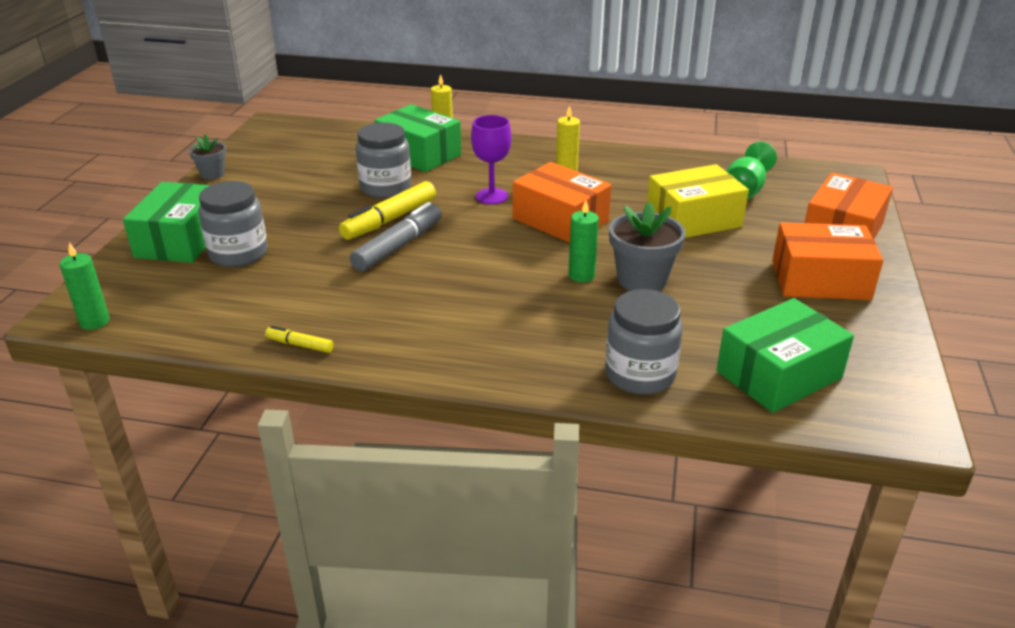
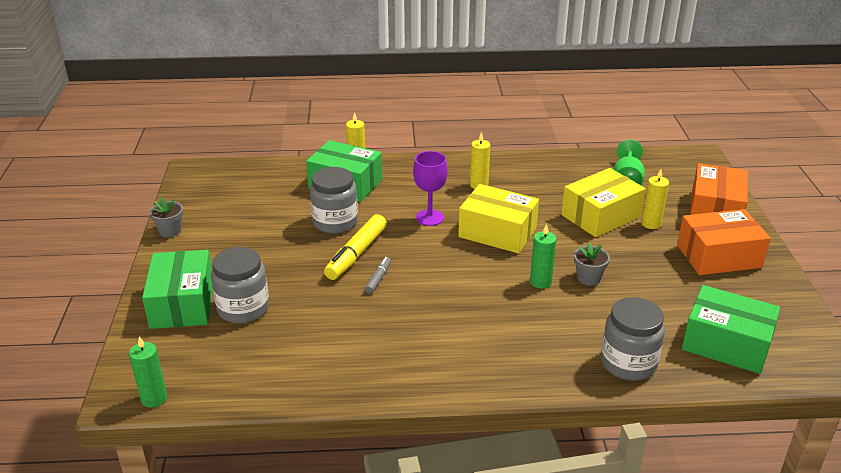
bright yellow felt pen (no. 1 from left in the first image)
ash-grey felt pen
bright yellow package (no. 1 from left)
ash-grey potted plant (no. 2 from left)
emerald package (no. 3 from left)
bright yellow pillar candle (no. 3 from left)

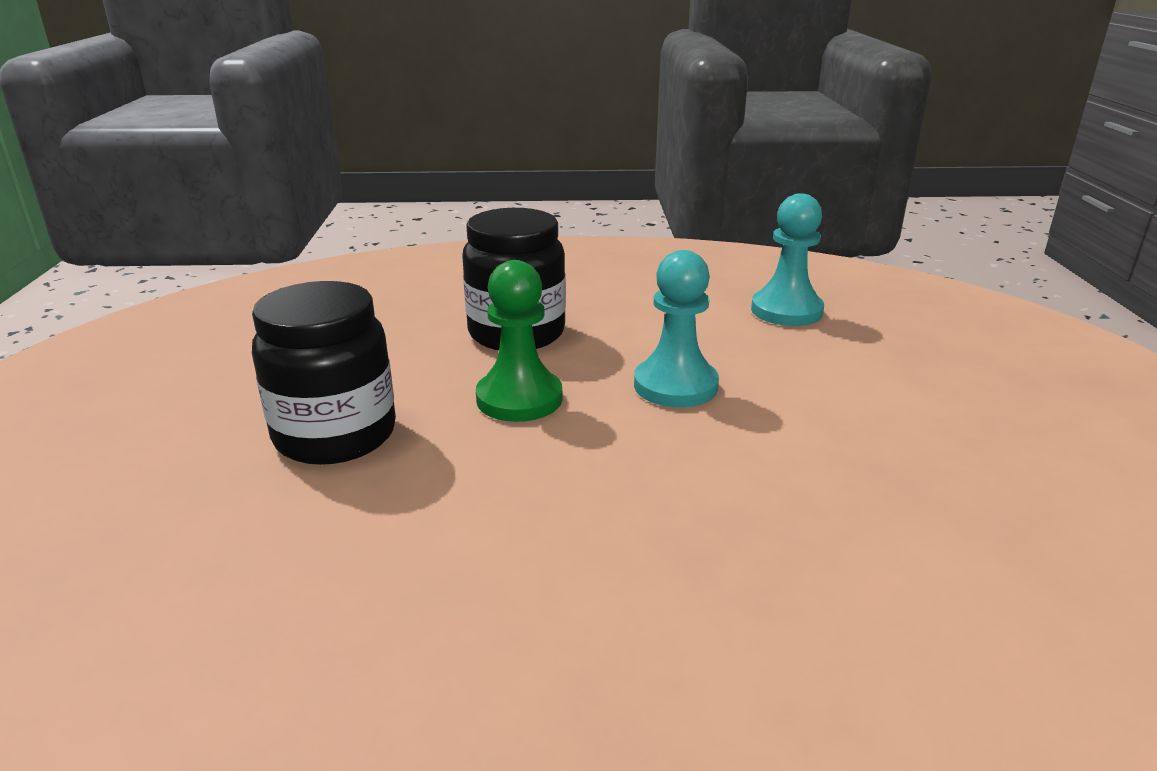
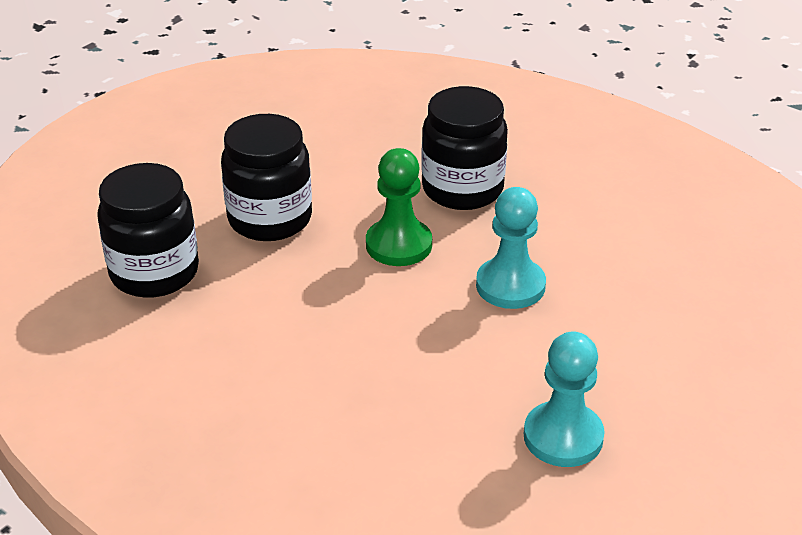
teal pawn (no. 2 from left)
jet-black jar (no. 1 from left)

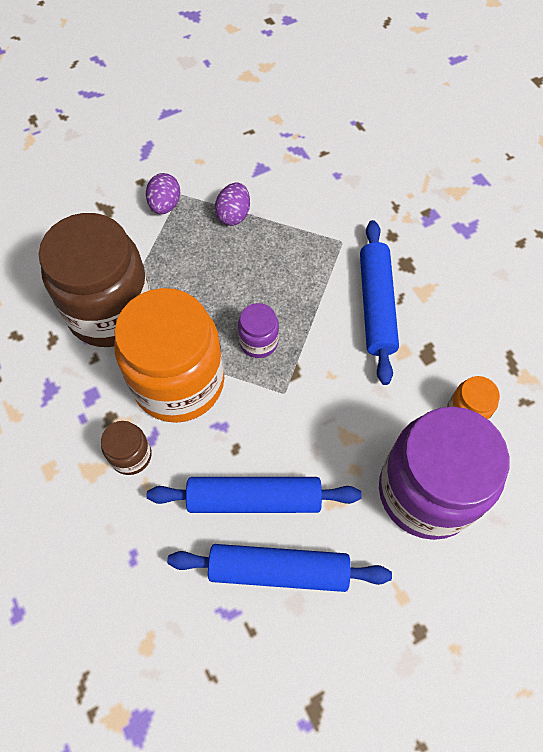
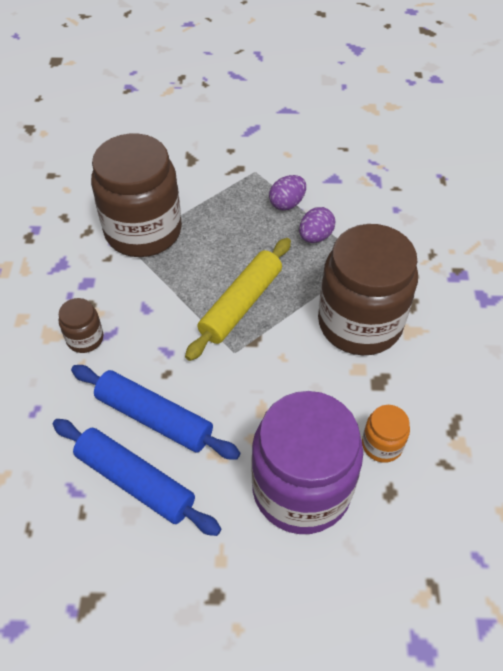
bright orange jar (no. 1 from left in the first image)
violet toy egg (no. 2 from left)
bright yellow dough roller
brown jar (no. 3 from left)

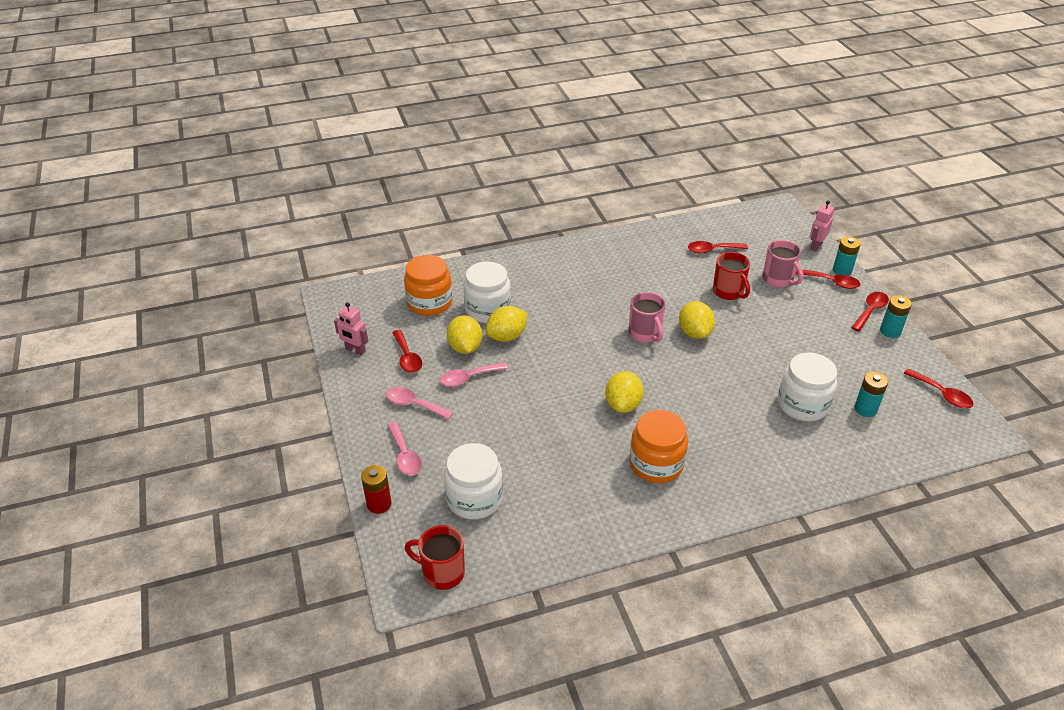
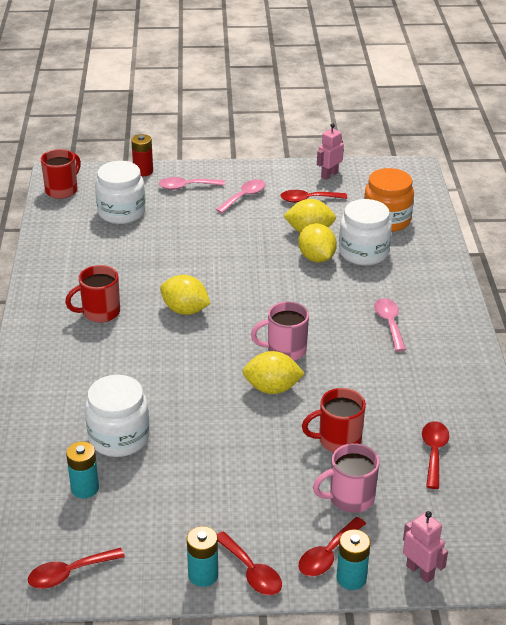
rosy teaspoon (no. 3 from left)
red mug (no. 2 from left)

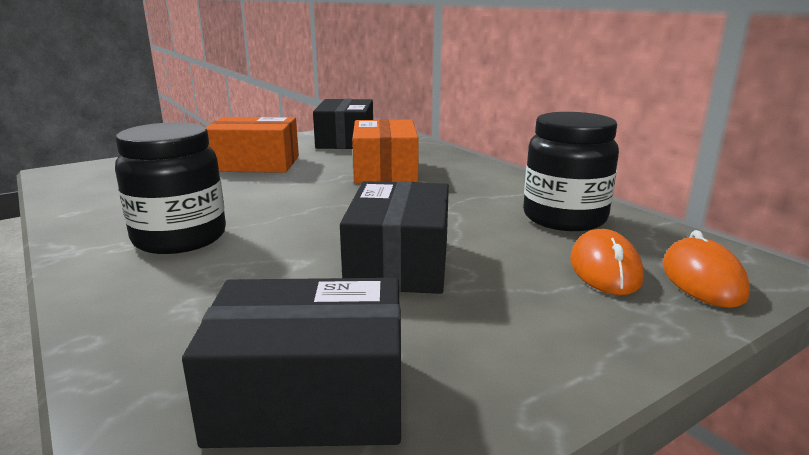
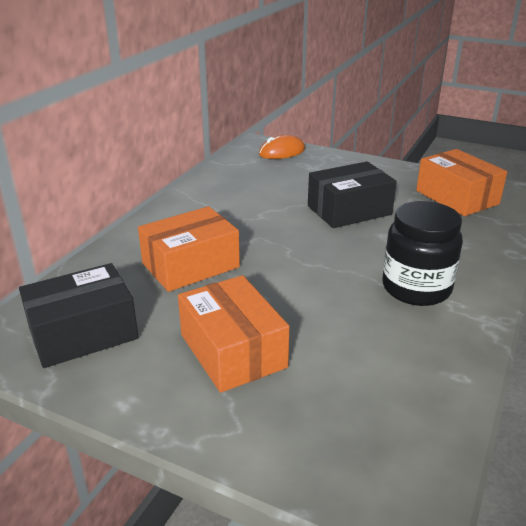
bright orange package (no. 3 from left)
jet-black jar (no. 2 from left in the first image)
bright orange mouse (no. 1 from left in the first image)

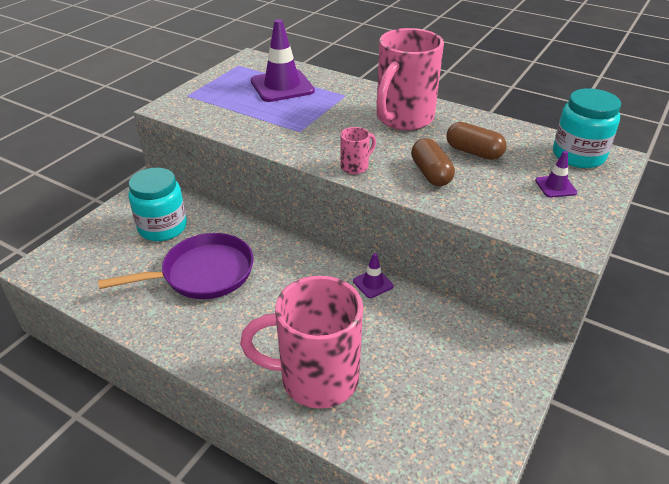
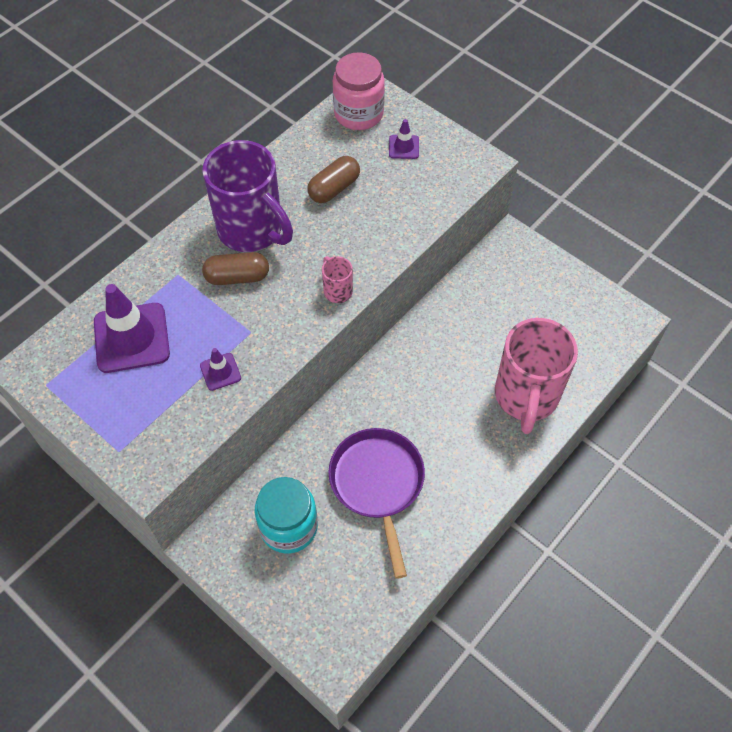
violet traffic cone (no. 2 from left)
violet mug
brown pill (no. 1 from left)
rosy jar

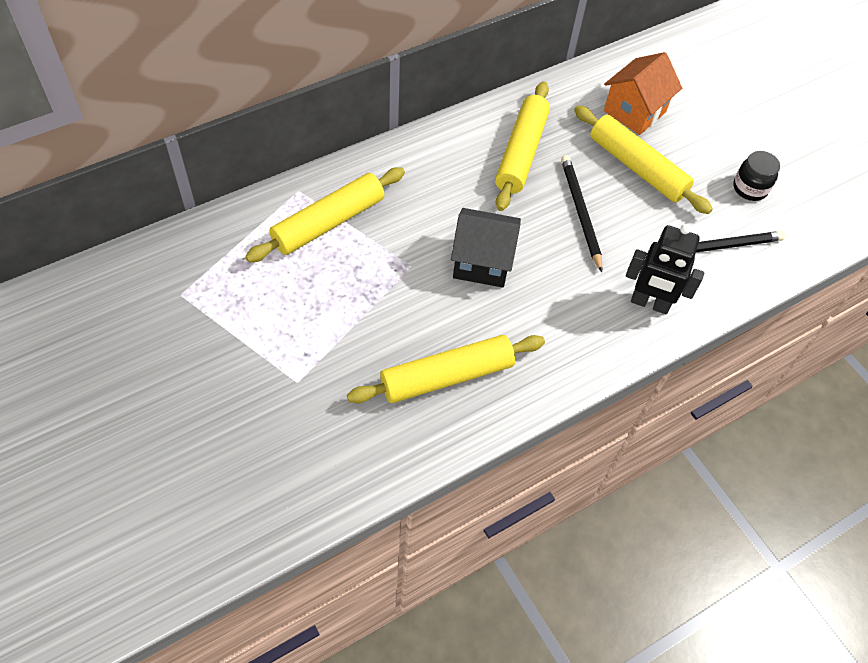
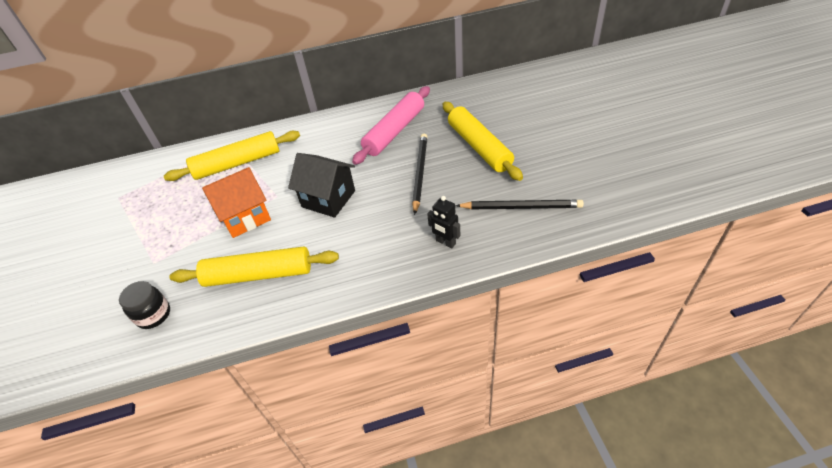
rosy dough roller
bright orange cottage
jet-black toy robot
jet-black jar

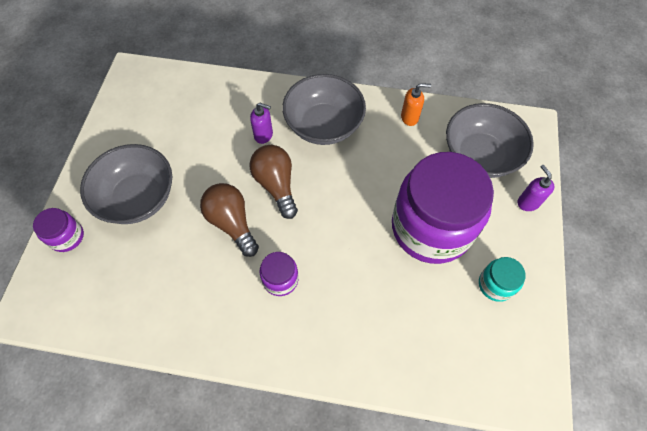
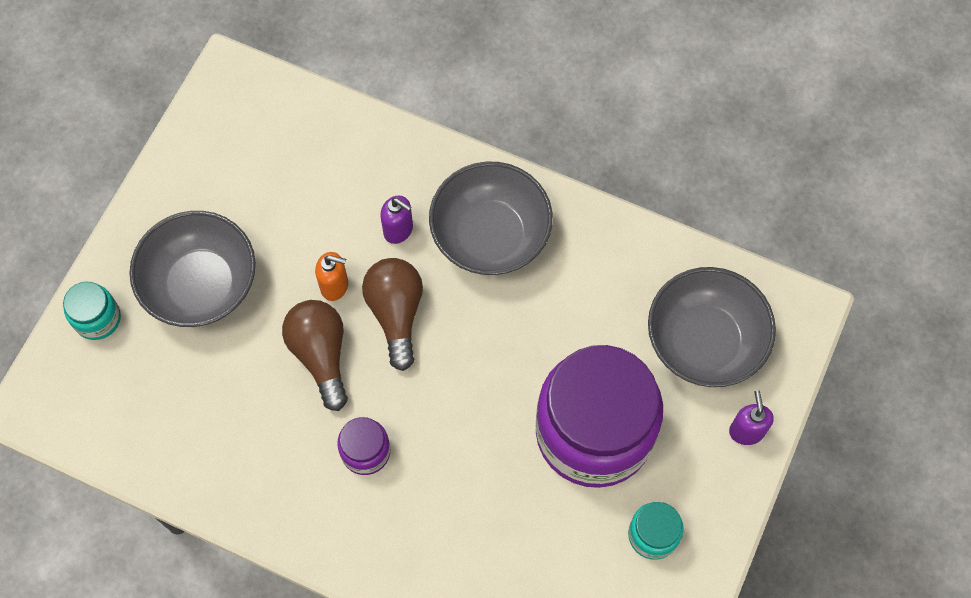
teal jar (no. 1 from left)
bright orange soap dispenser

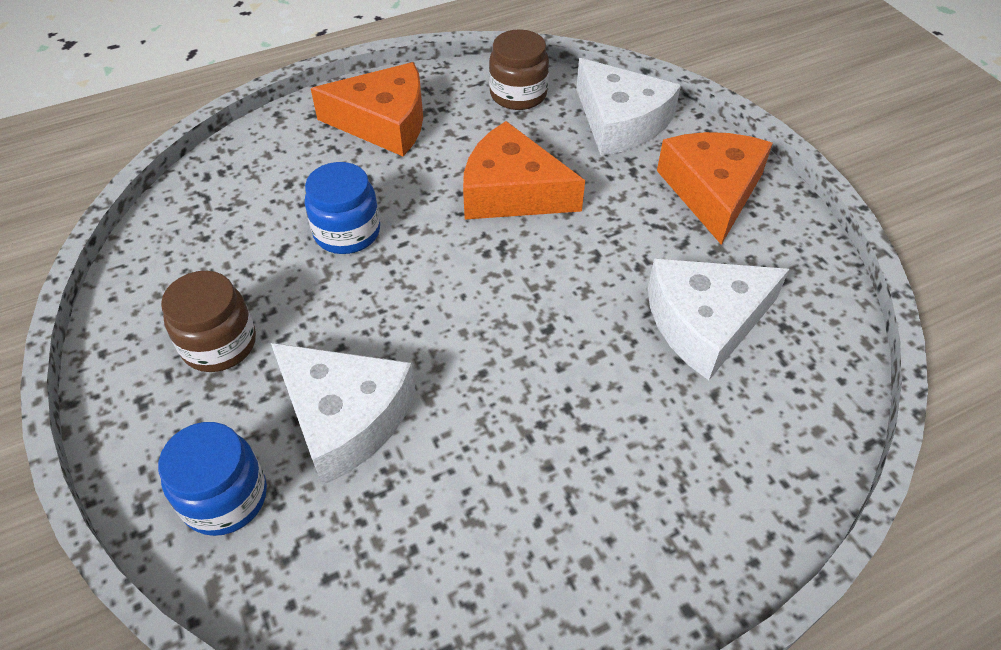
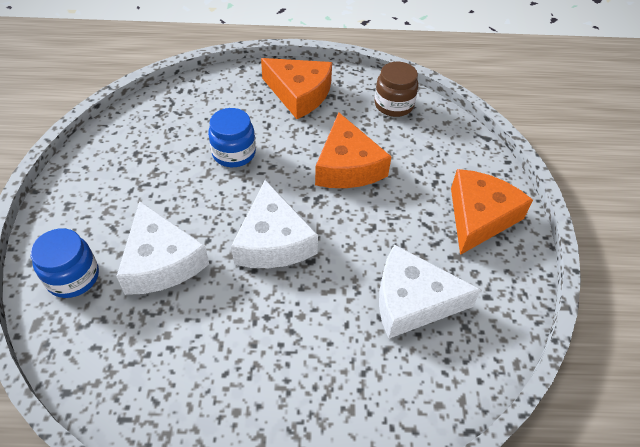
brown jar (no. 1 from left in the first image)
bright orange cheese (no. 2 from left)
white cheese (no. 2 from left)

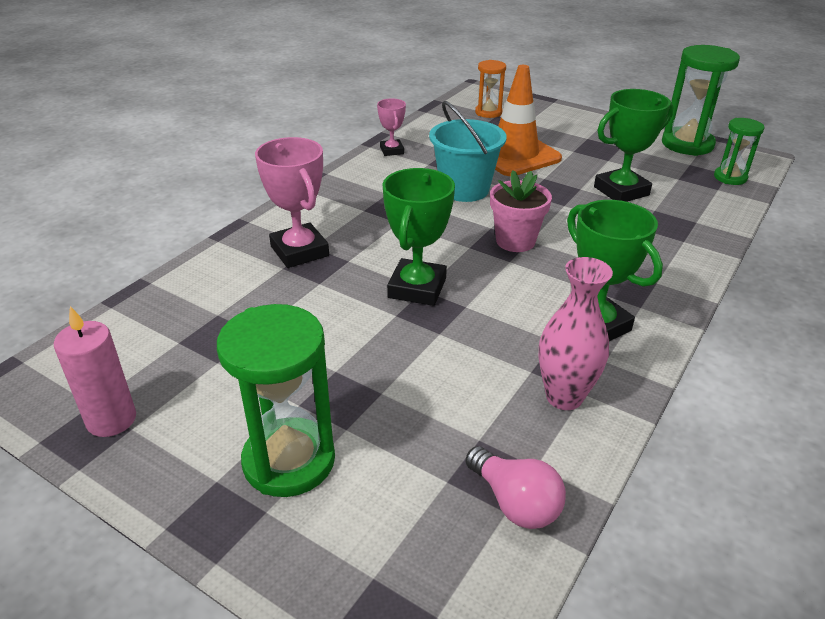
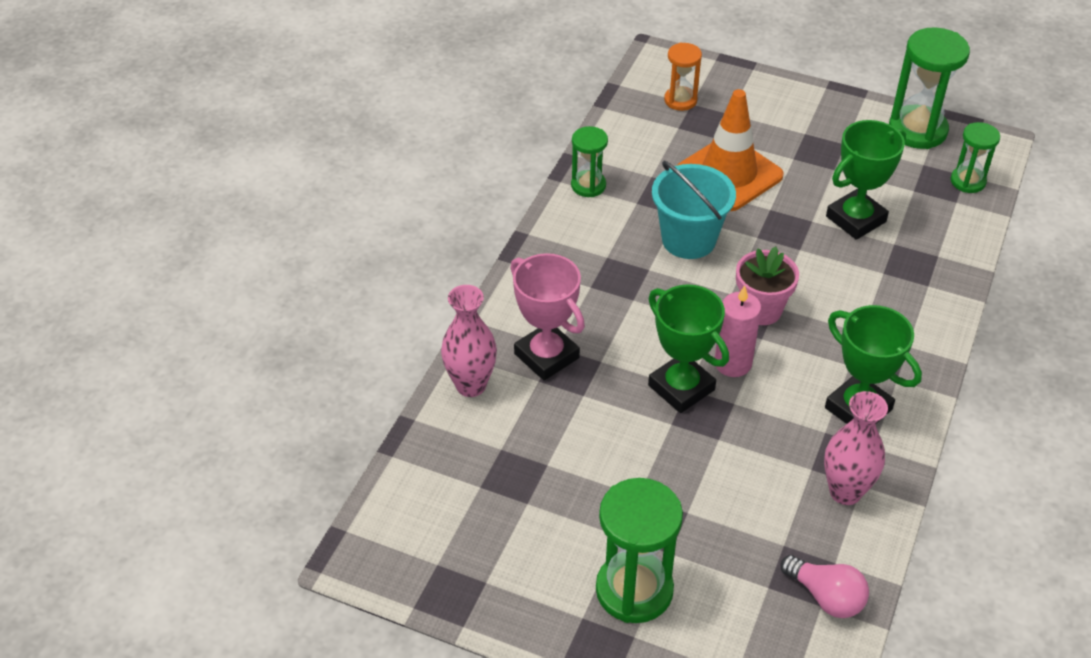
rosy pillar candle
emerald sand timer (no. 1 from left)
emerald award cup (no. 1 from left)
rosy flower vase (no. 1 from left)

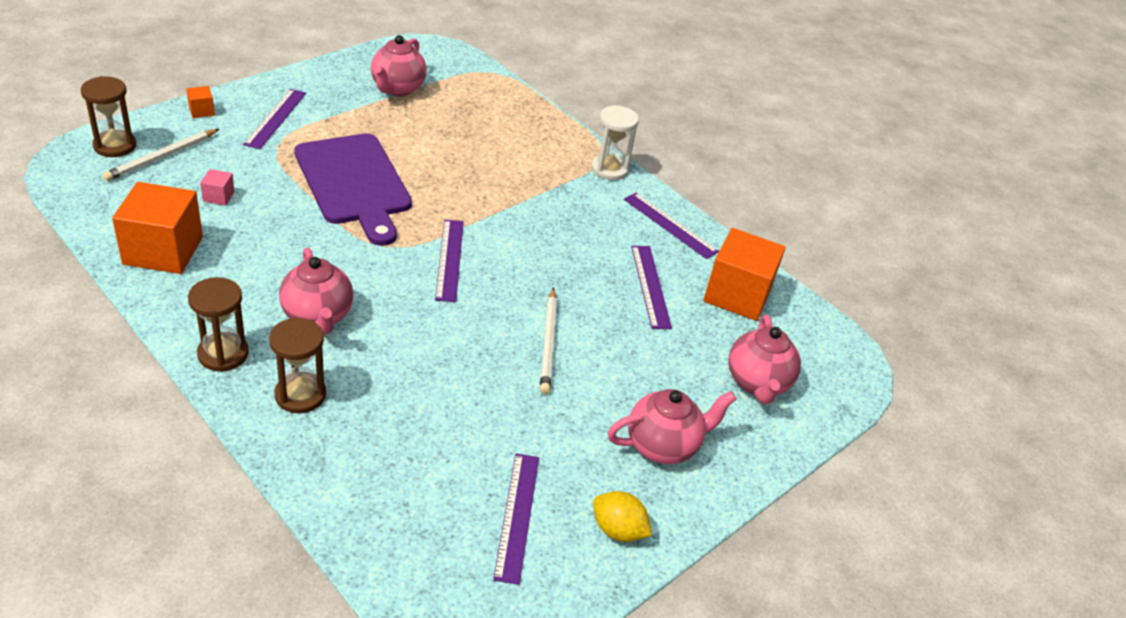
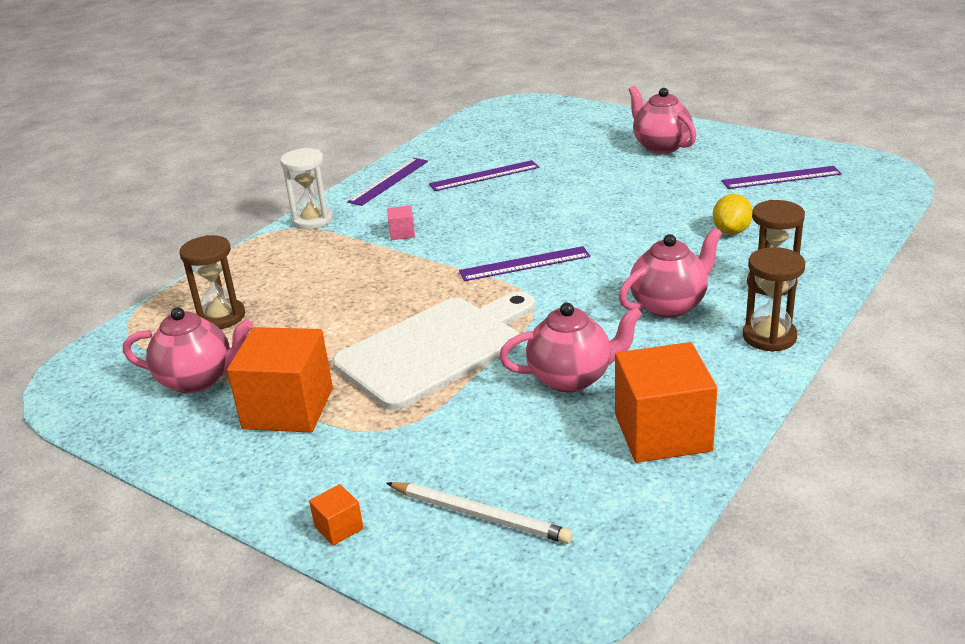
brown sand timer (no. 1 from left)
rosy solid cube
violet ruler (no. 1 from left in the first image)
white bread board
white wooden pencil (no. 2 from left in the first image)
bright yellow lemon
bright orange solid cube (no. 1 from left)
rosy china teapot (no. 2 from left)

